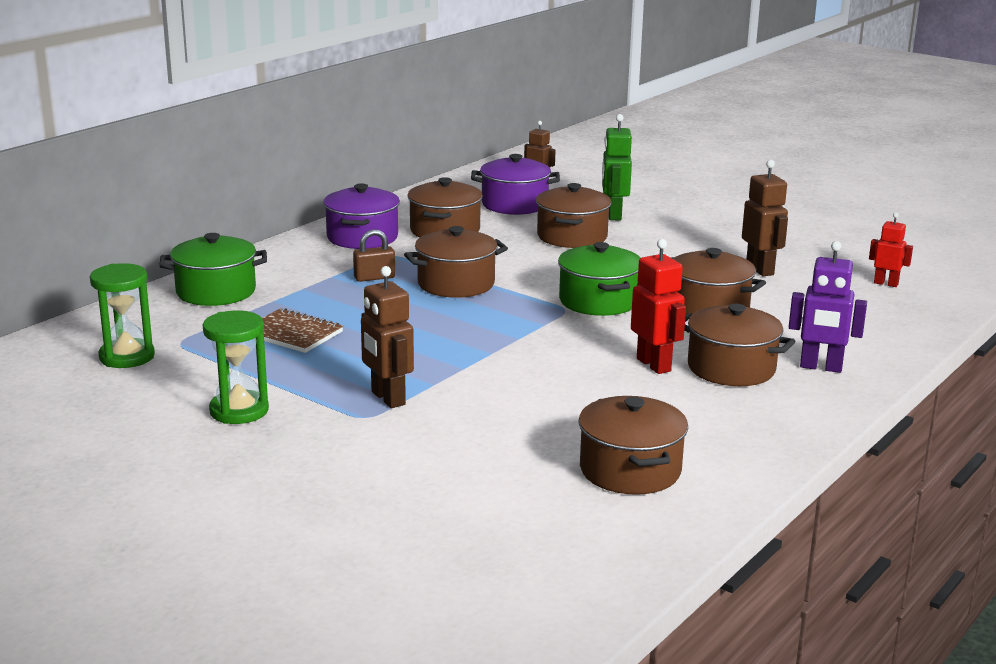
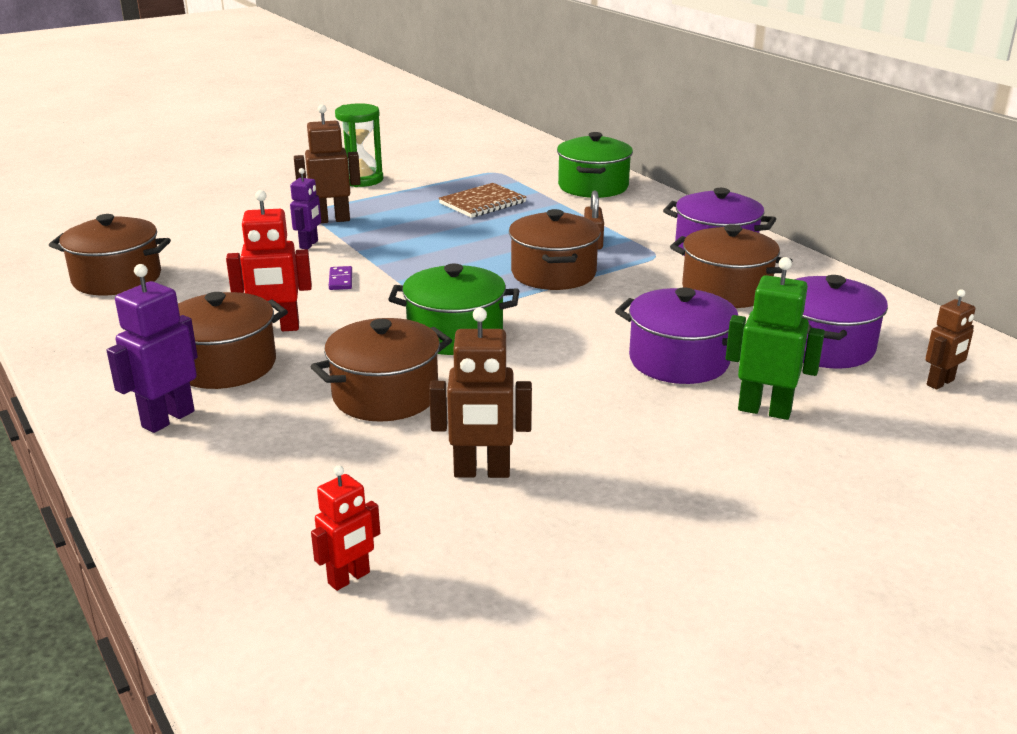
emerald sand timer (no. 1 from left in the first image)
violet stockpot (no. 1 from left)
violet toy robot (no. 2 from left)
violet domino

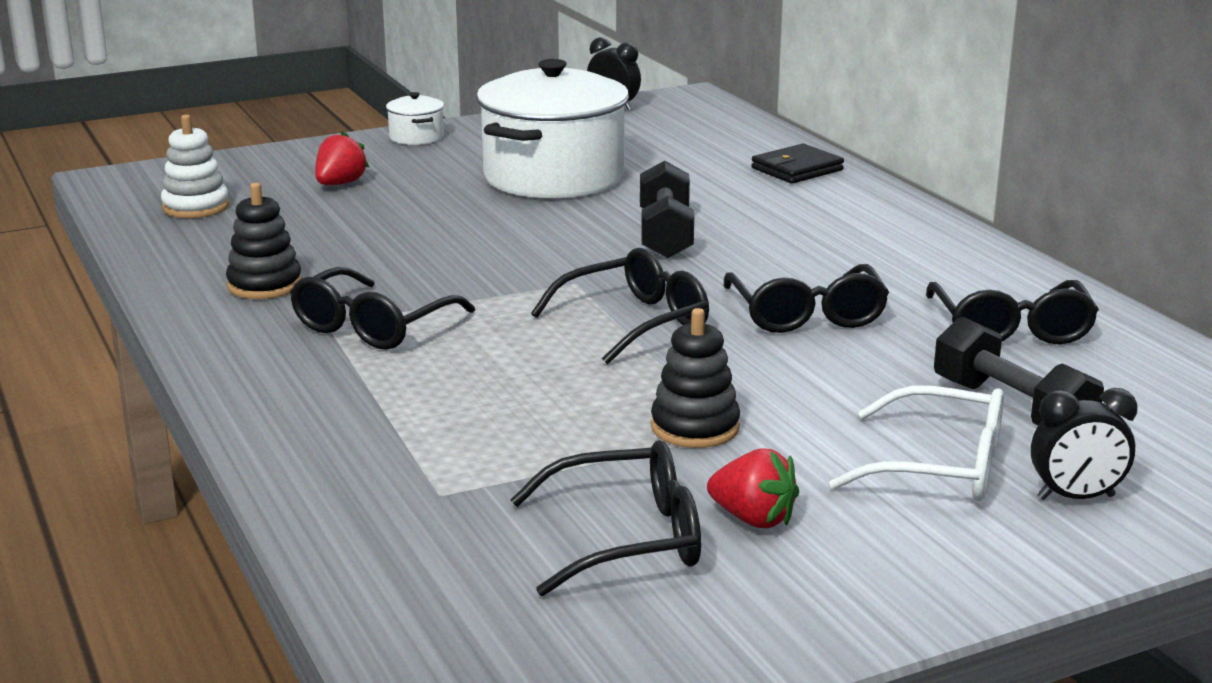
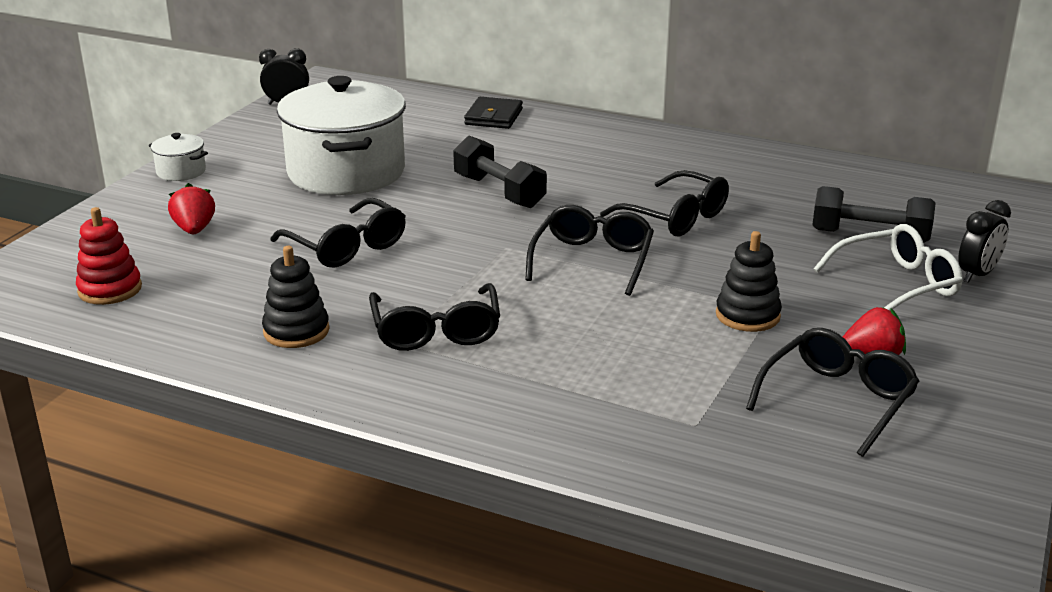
red stacking rings
jet-black glasses (no. 1 from left)

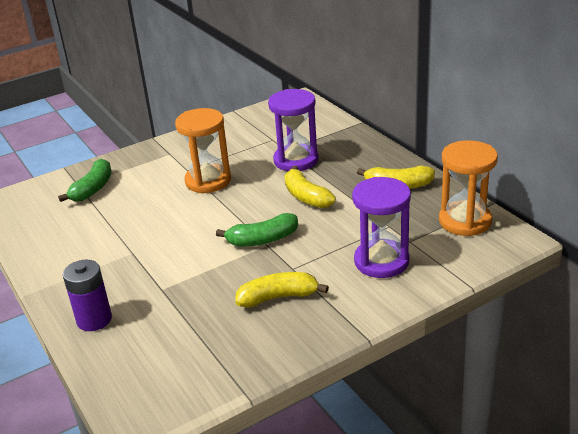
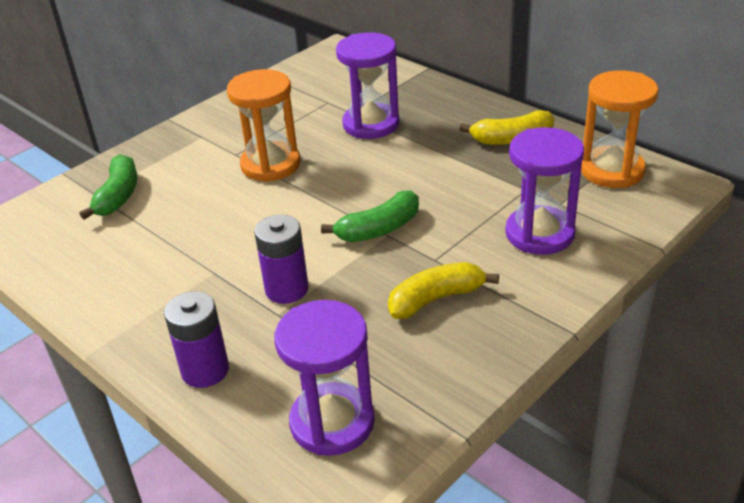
bright yellow banana (no. 2 from left in the first image)
violet power cell (no. 2 from left)
violet sand timer (no. 1 from left)

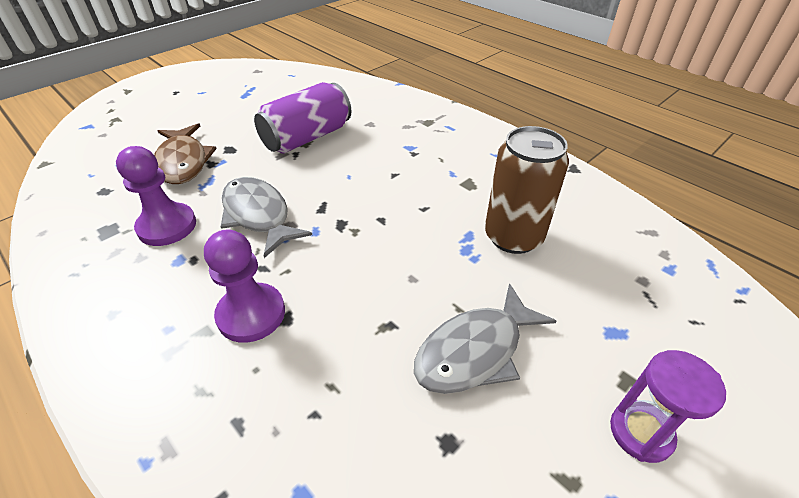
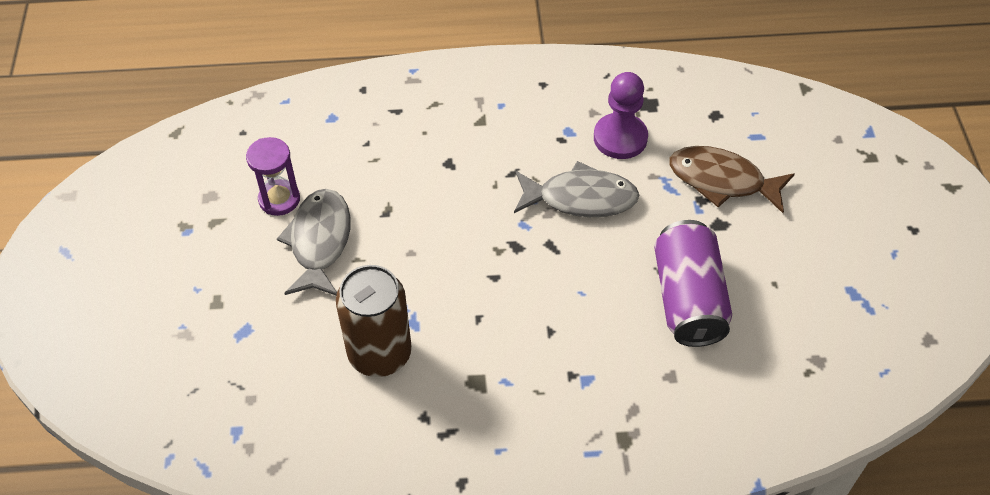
violet pawn (no. 2 from left in the first image)
violet sand timer

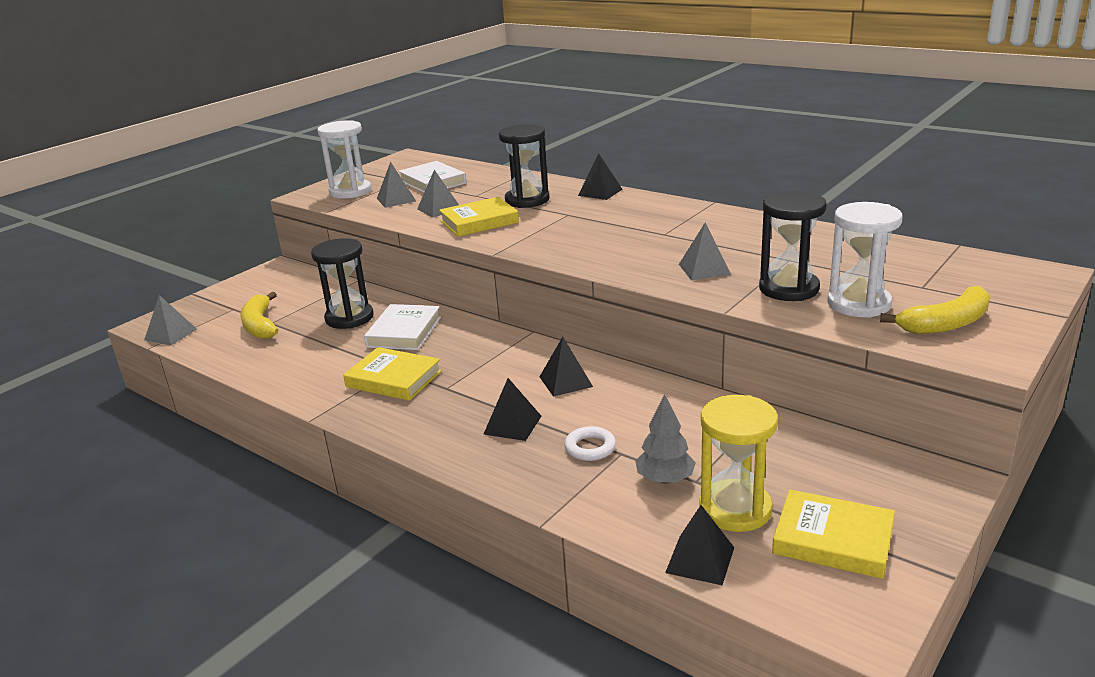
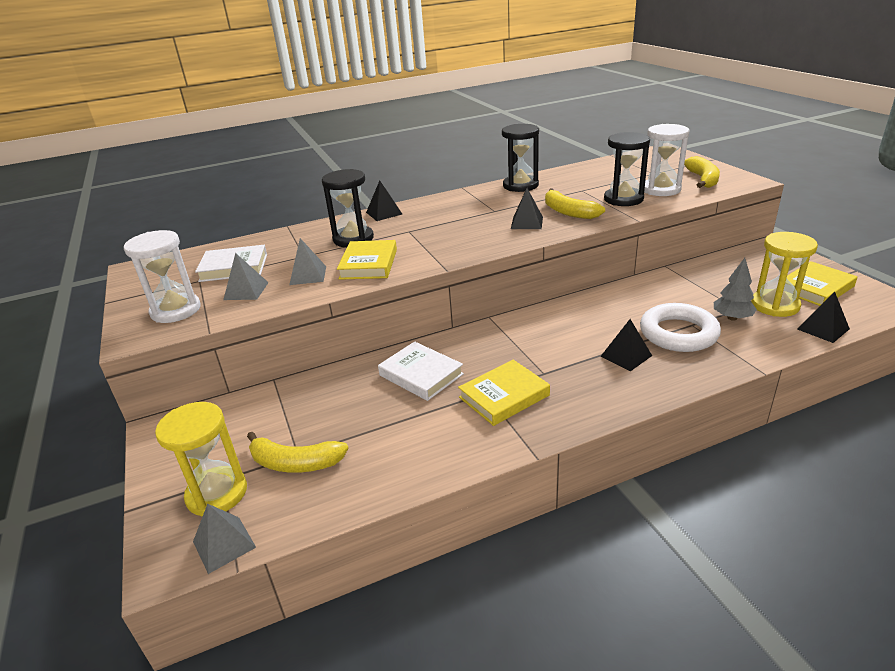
jet-black sand timer (no. 2 from left)
jet-black pyramid shape (no. 2 from left)
white torus
bright yellow banana (no. 2 from left)
bright yellow sand timer (no. 1 from left)

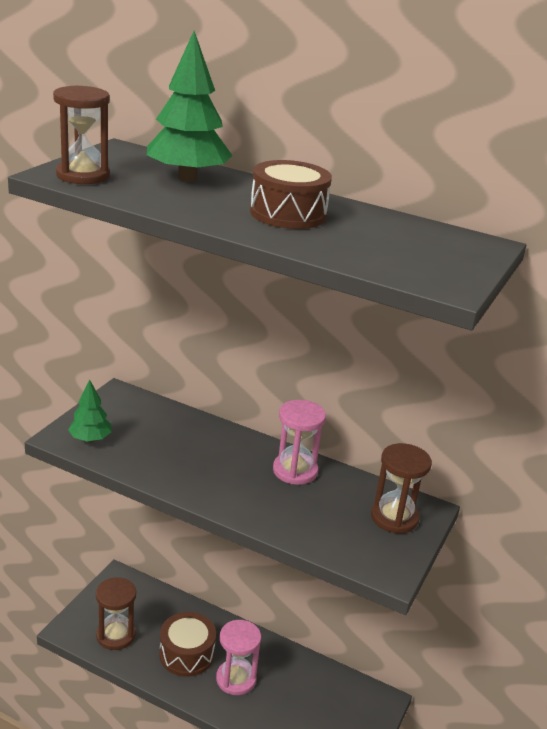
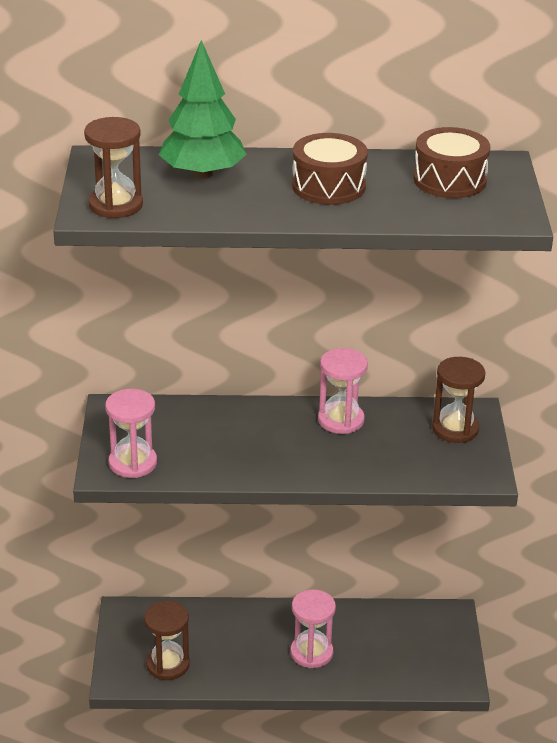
rosy sand timer (no. 1 from left)
brown drum (no. 2 from left)

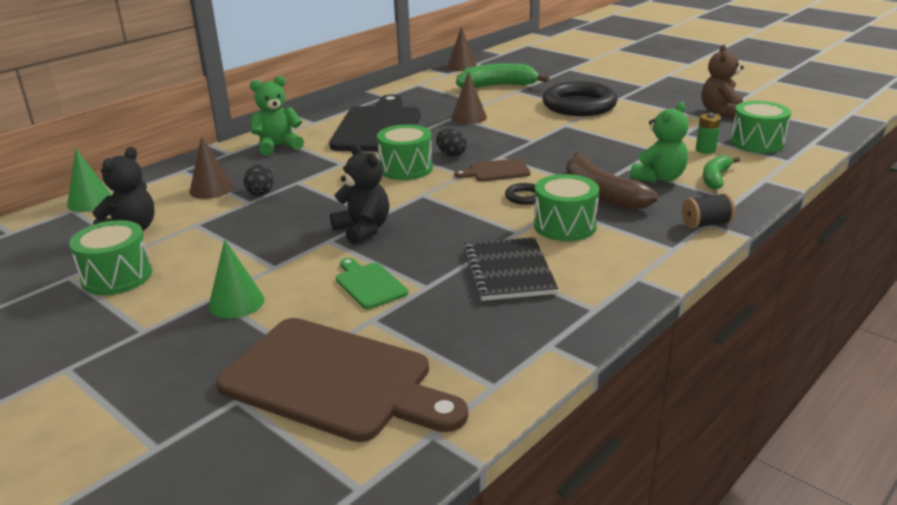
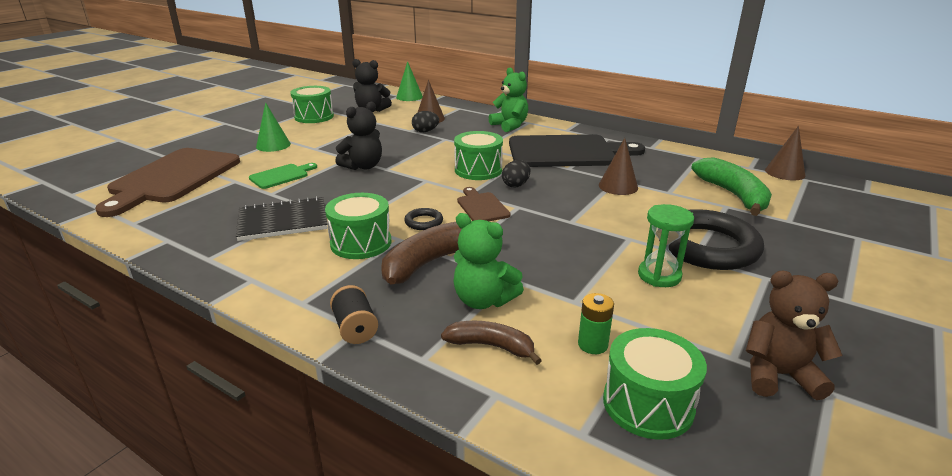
brown banana (no. 2 from left)
emerald sand timer

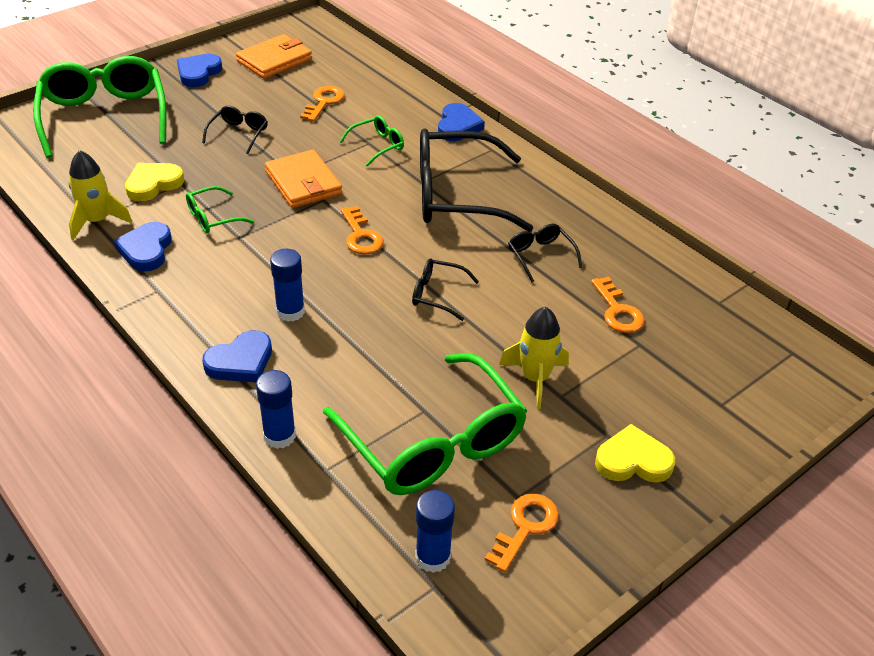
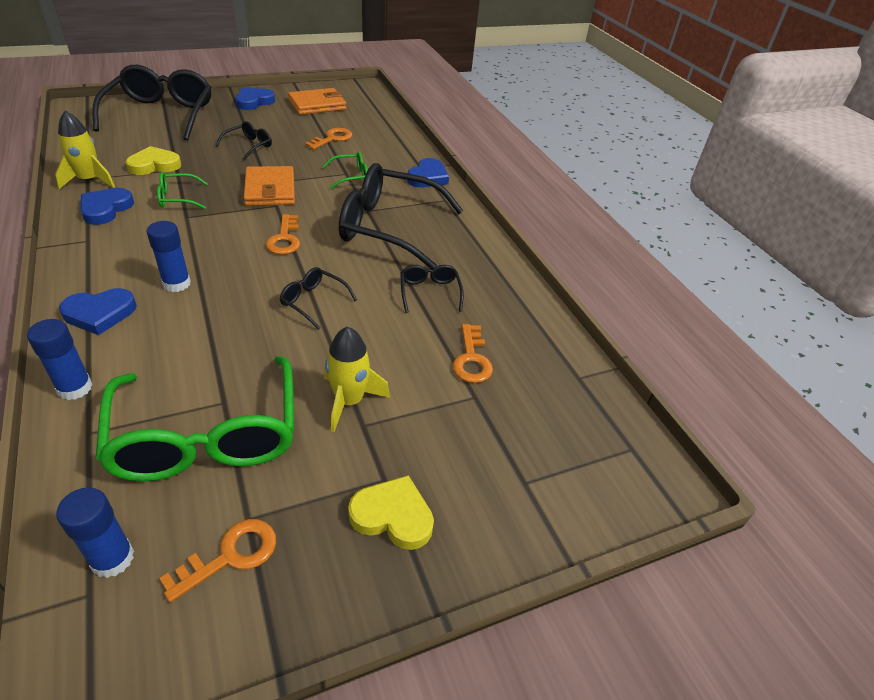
jet-black glasses (no. 1 from left)

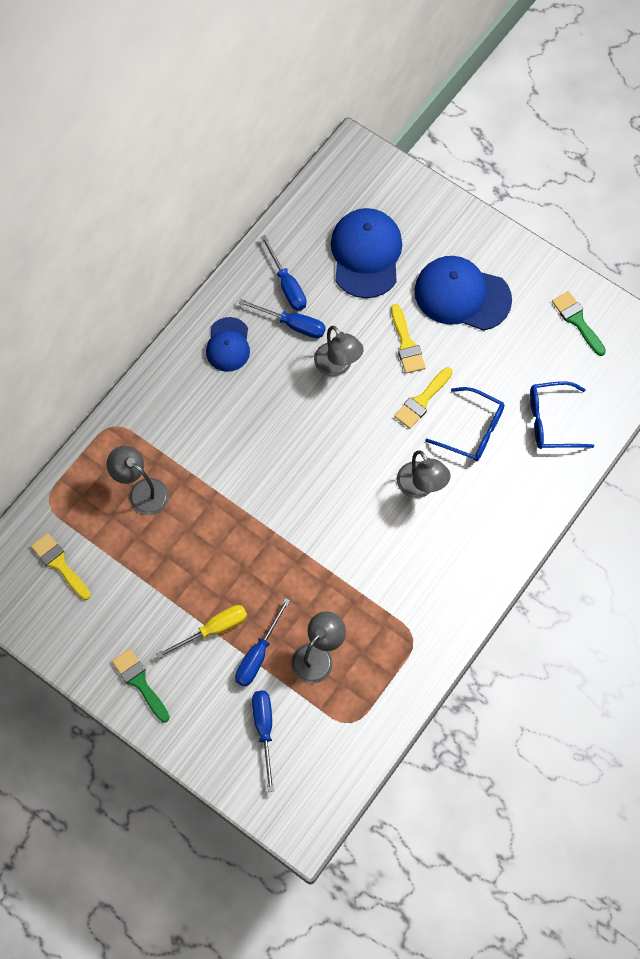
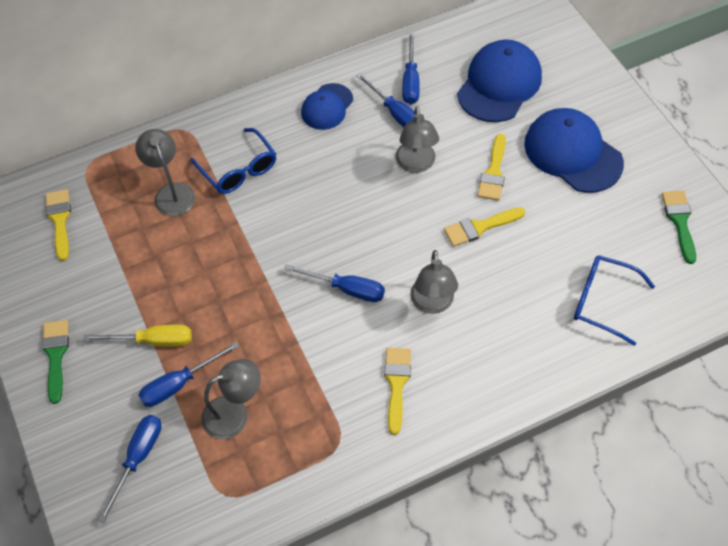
cobalt glasses (no. 1 from left)
cobalt screwdriver (no. 3 from left)
bright yellow paint brush (no. 2 from left)

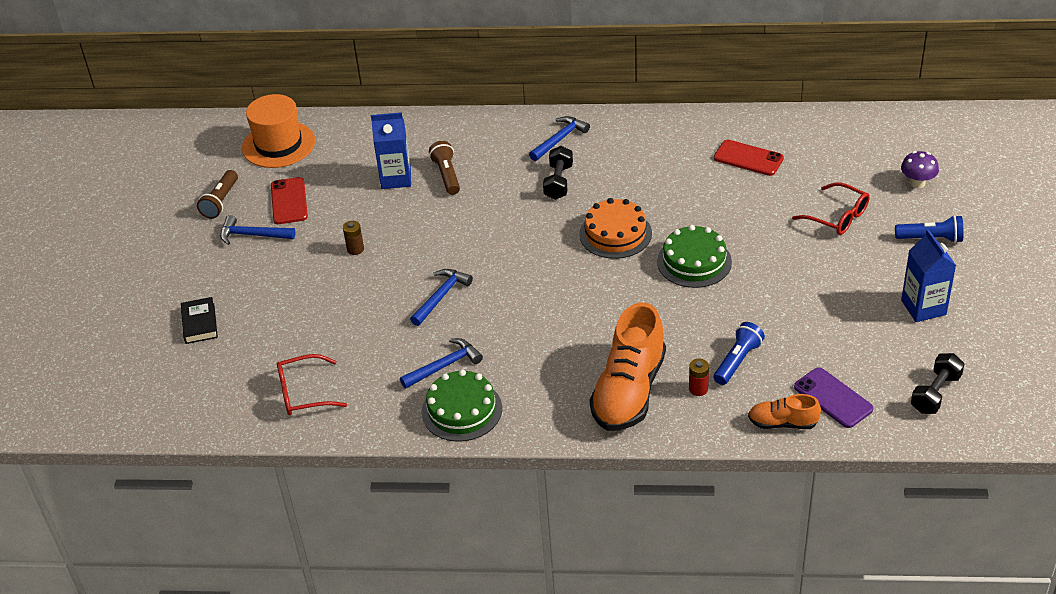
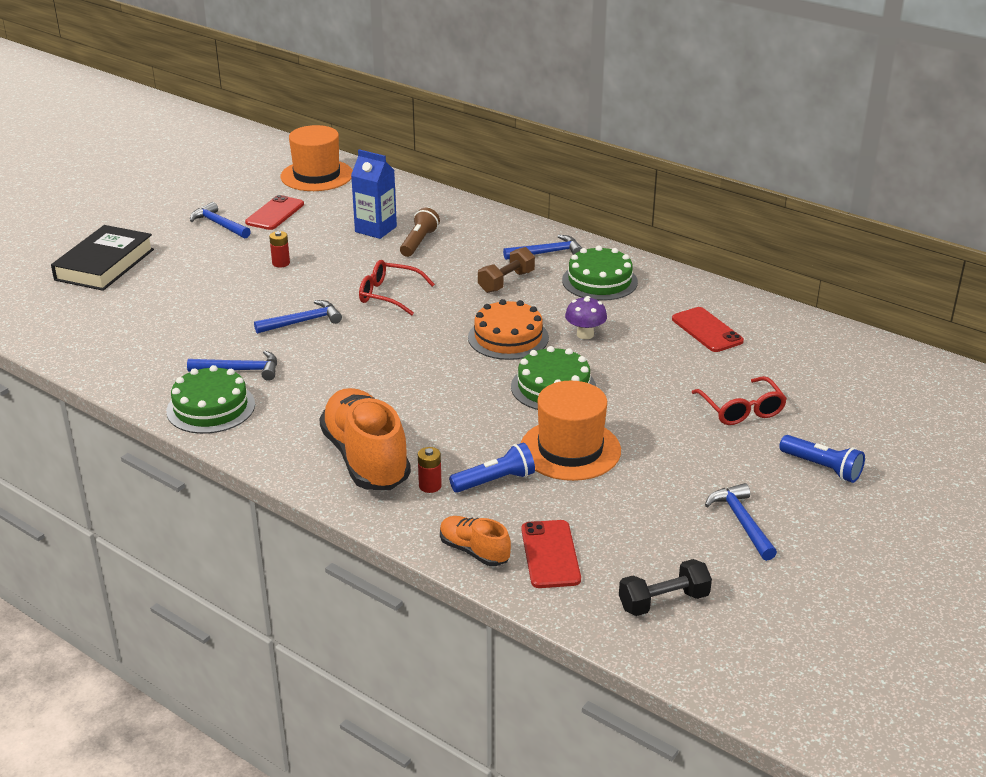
jet-black hardcover
brown pocket torch (no. 1 from left in the first image)
red glasses (no. 1 from left)
red power cell (no. 1 from left)
brown free weight
bright orange shoe (no. 1 from left)
red phone (no. 2 from left)
violet toadstool
cobalt carpenter's hammer (no. 5 from left)
bright orange top hat (no. 2 from left)
emerald cake (no. 3 from left)

